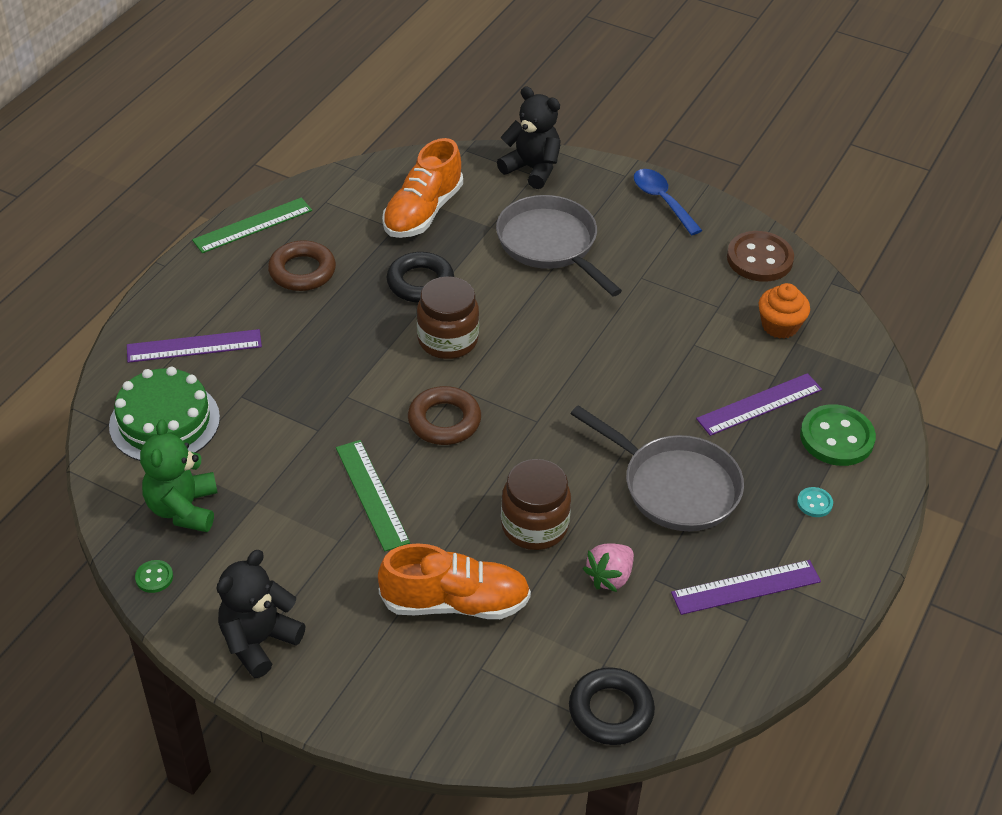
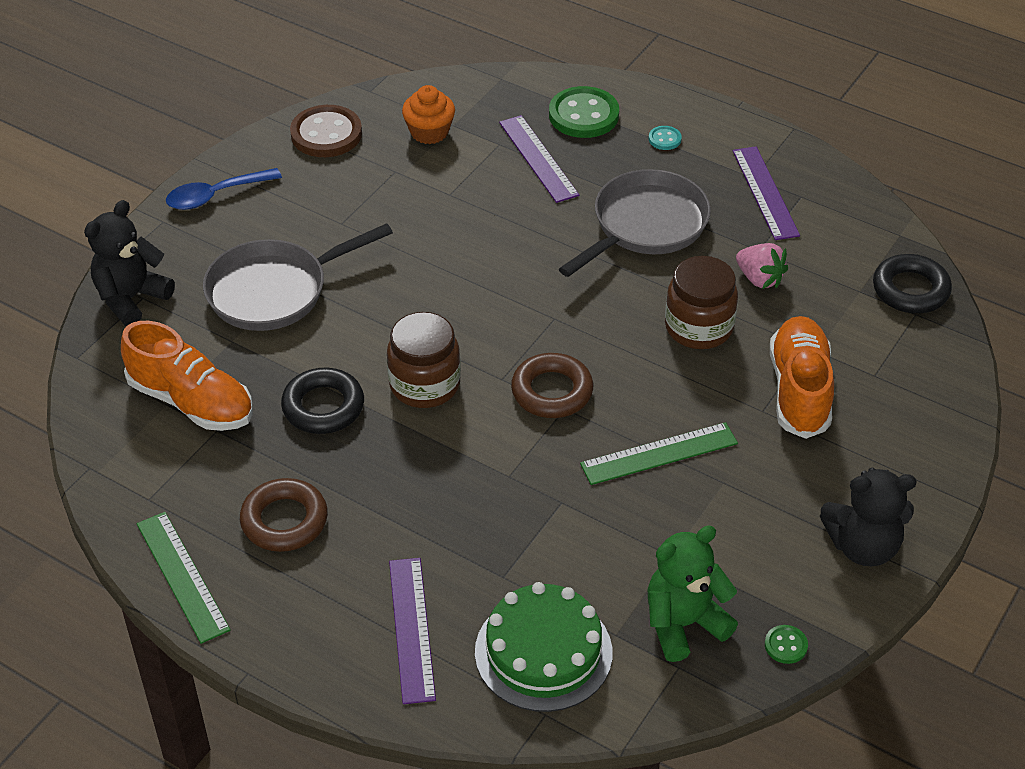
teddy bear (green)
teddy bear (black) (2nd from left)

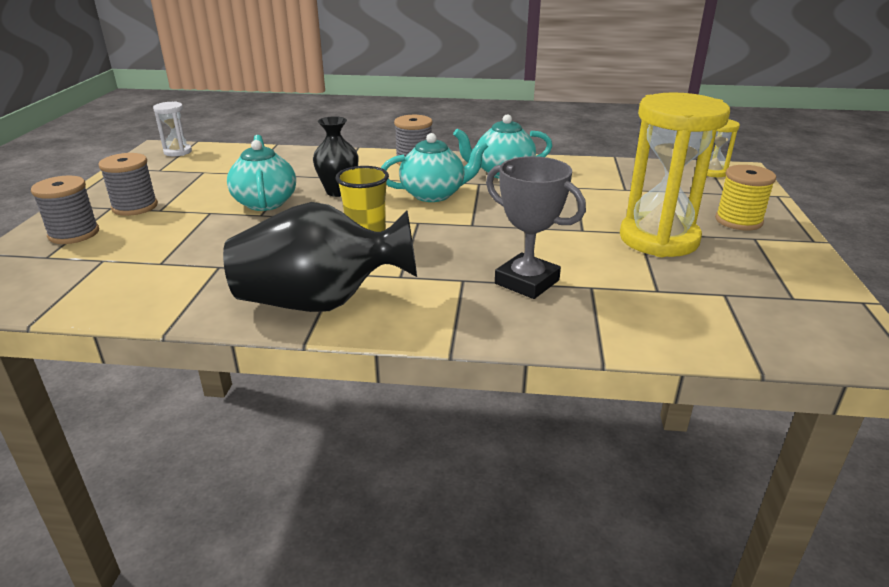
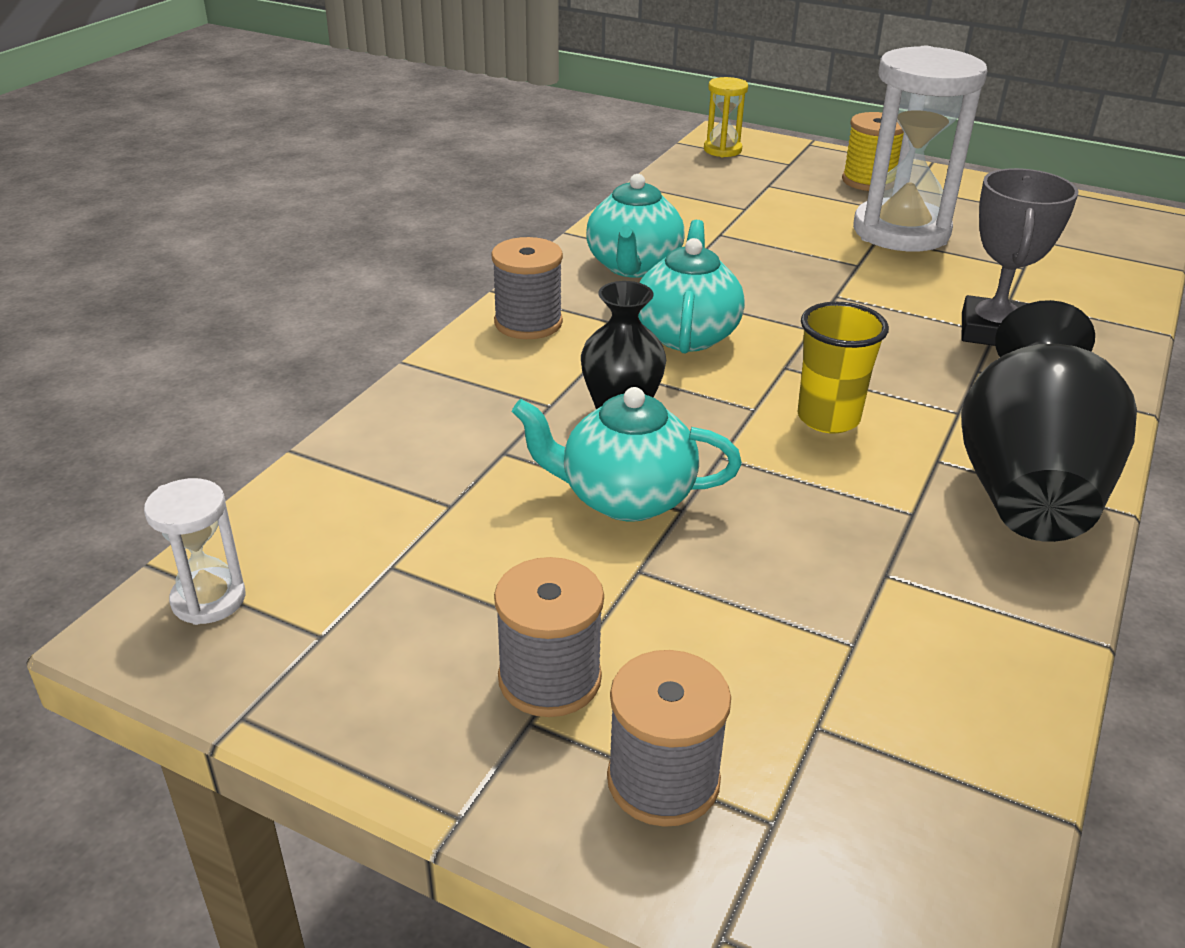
hourglass (white) (2nd from left)
trophy (grey)

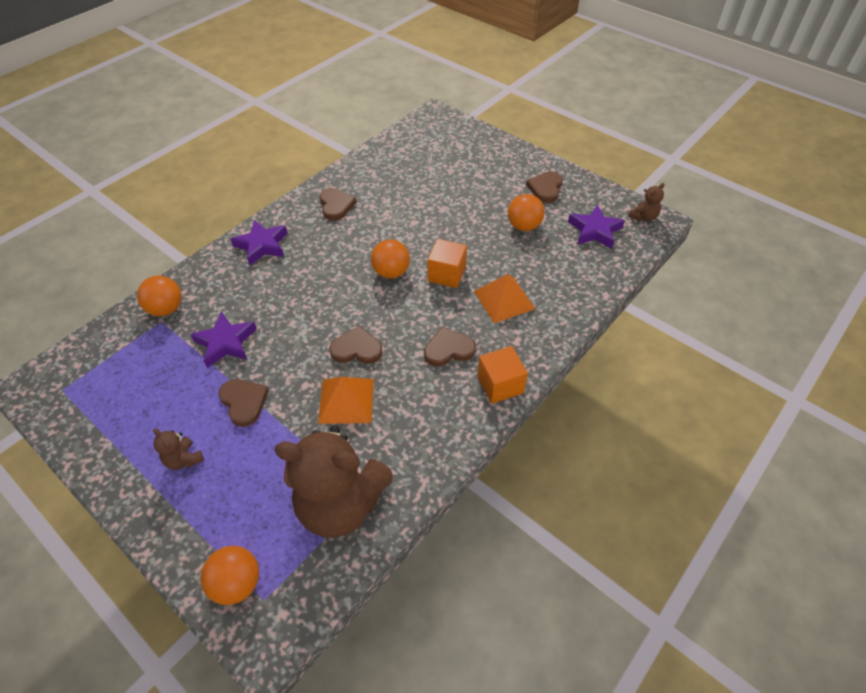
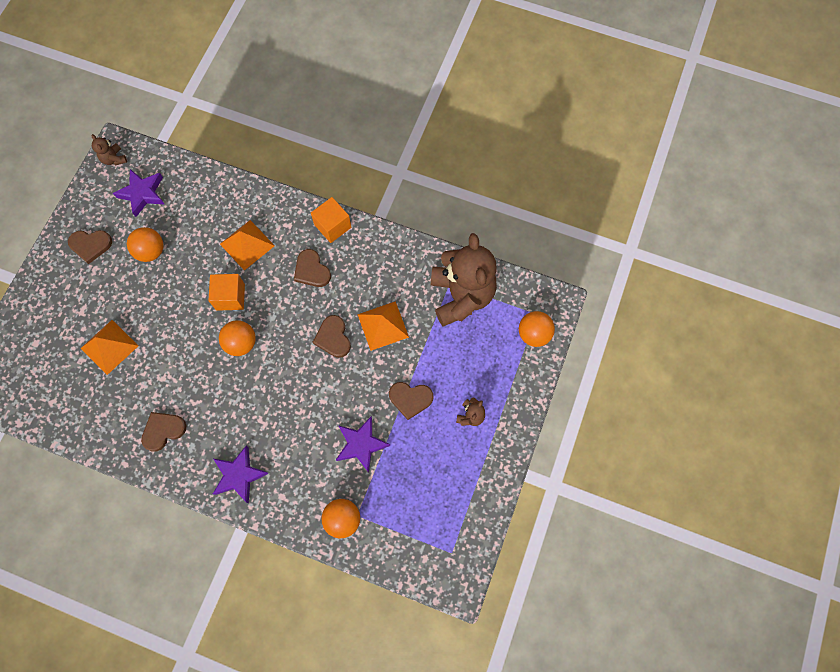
pyramid (orange) (1st from left)
teddy bear (brown) (1st from left)
heart (brown) (5th from left)

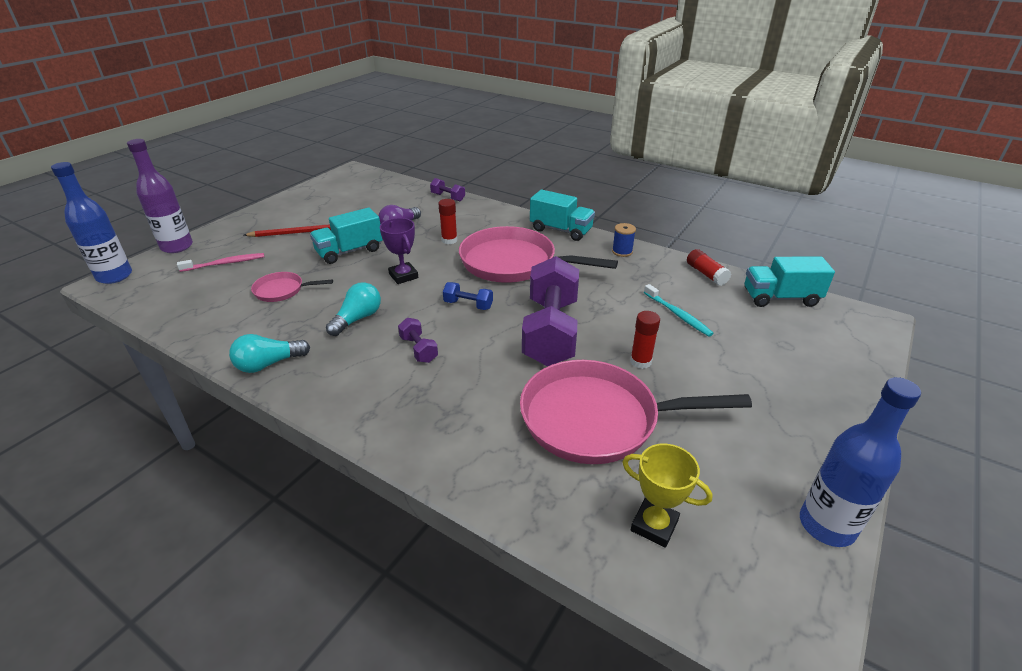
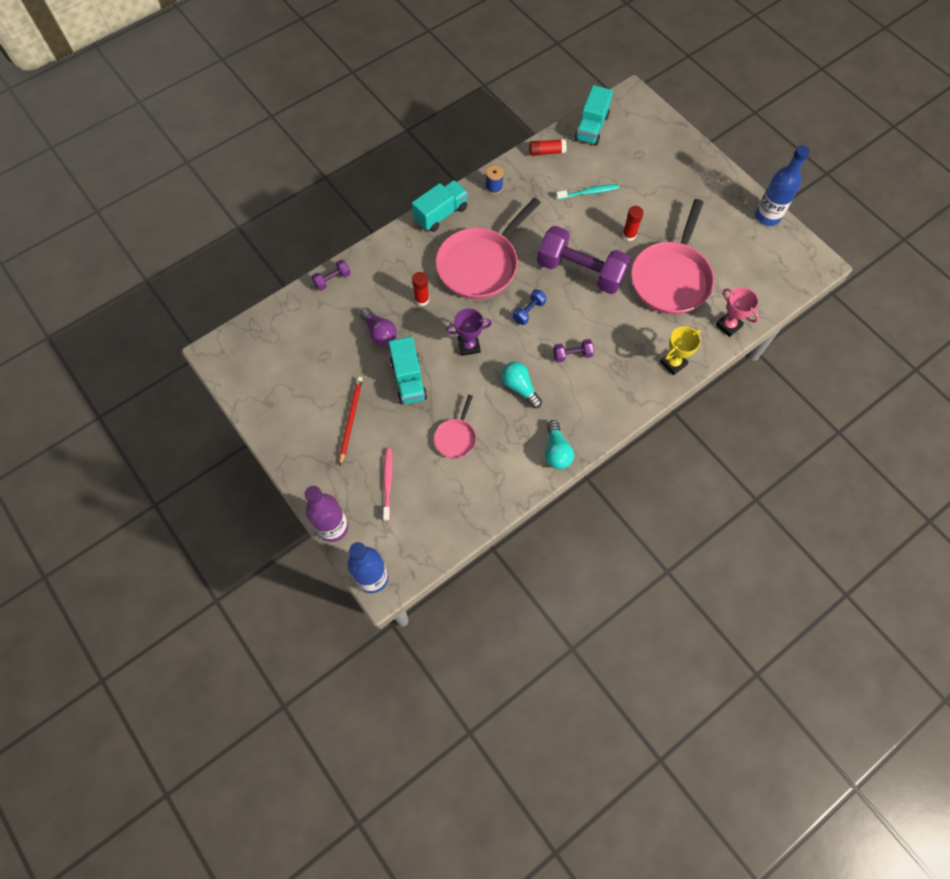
trophy (yellow)
trophy (pink)

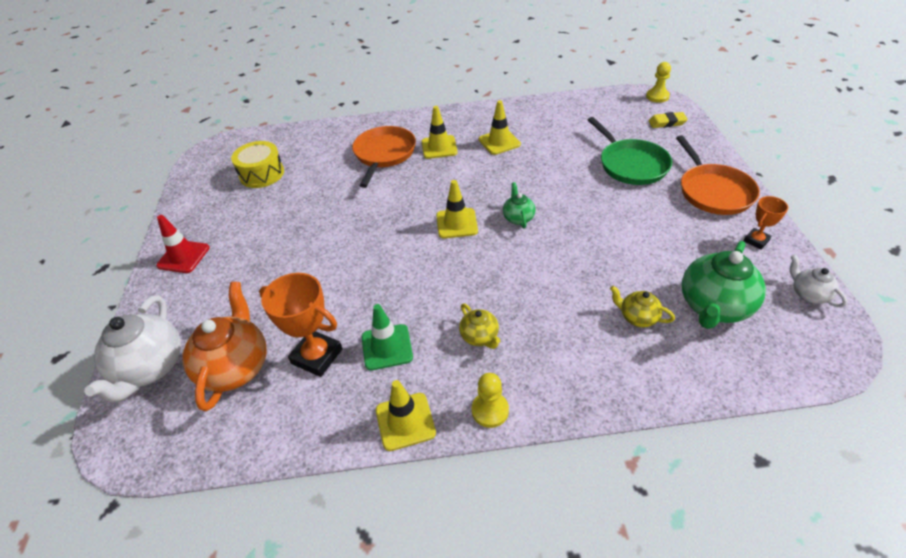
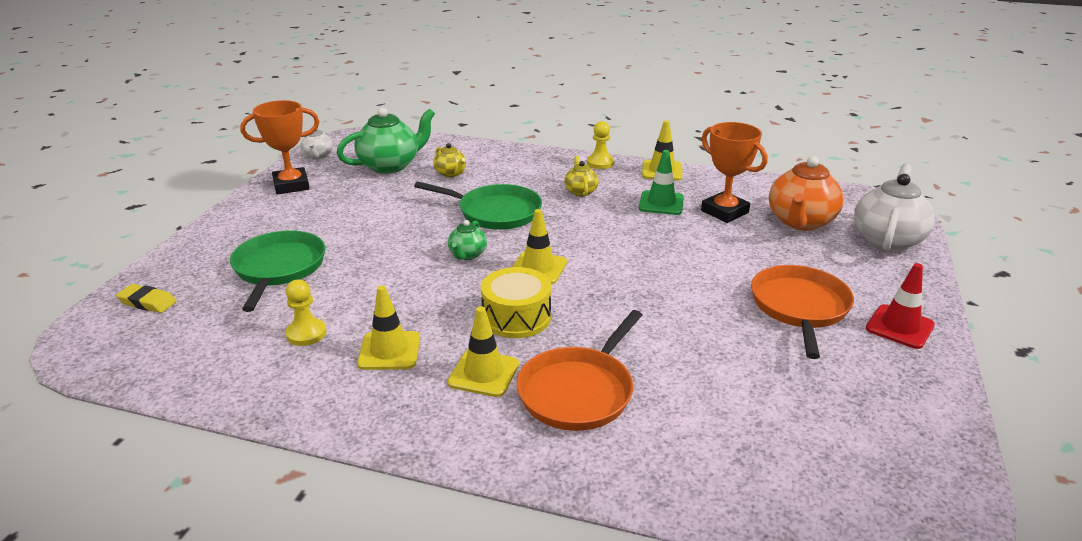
trophy (orange) (1st from left)
pawn (yellow) (1st from left)
pan (green) (2nd from left)
drum (yellow)
pan (orange) (2nd from left)

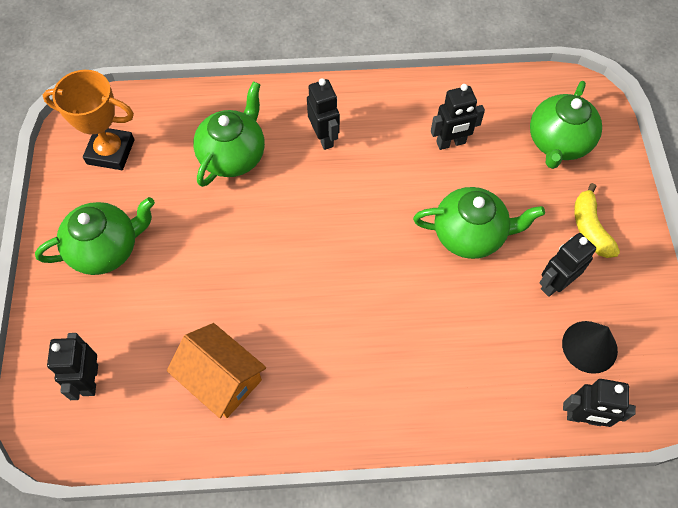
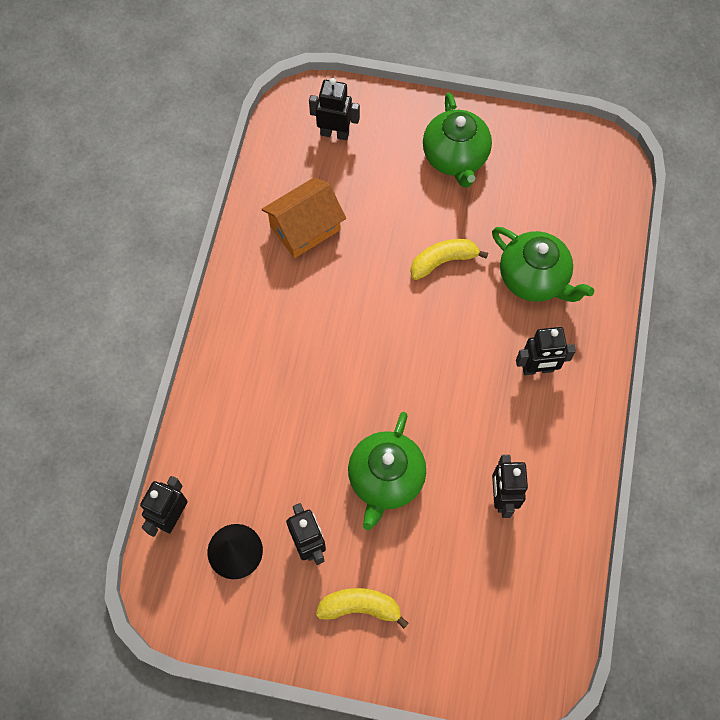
banana (yellow) (2nd from left)
trophy (orange)
teapot (green) (4th from left in the first image)

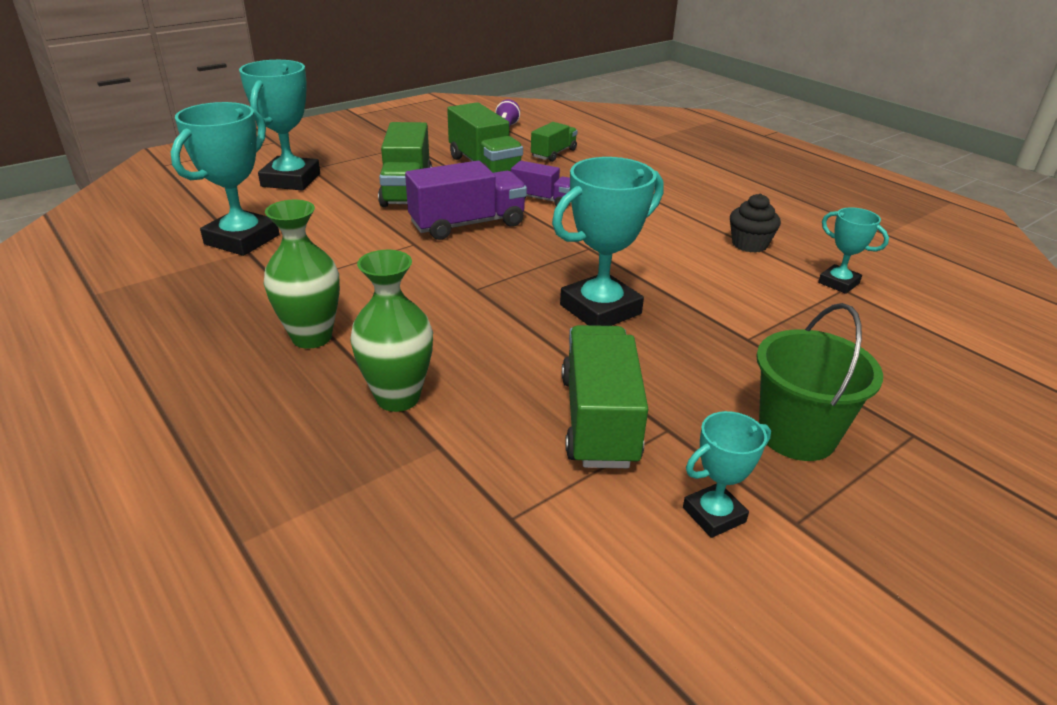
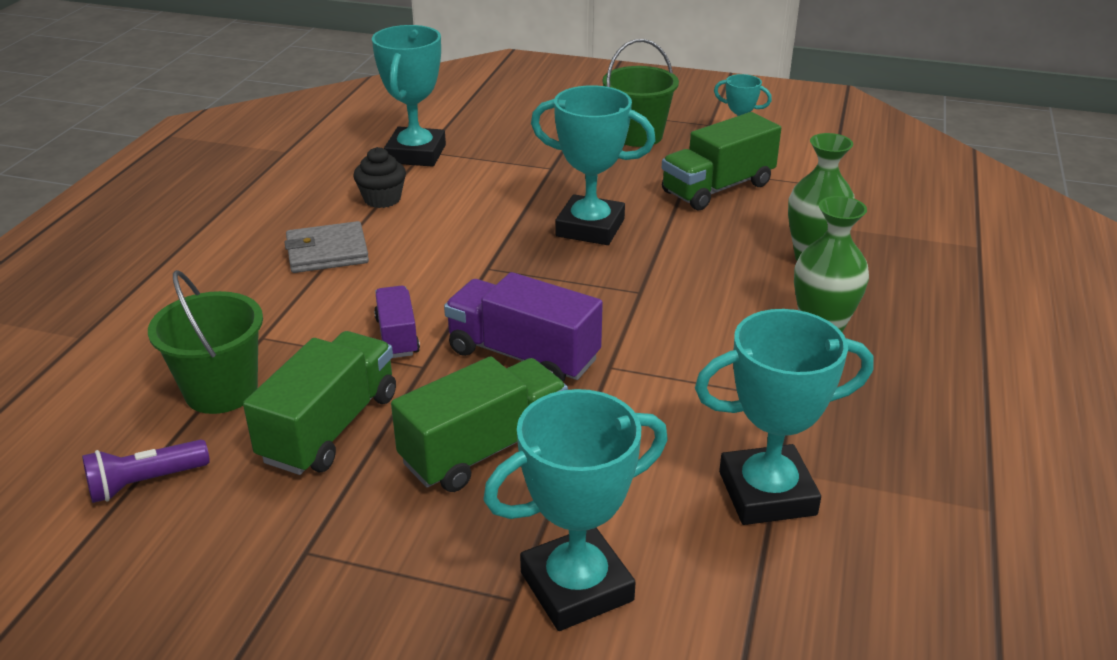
bucket (green) (1st from left)
wallet (grey)
trophy (turquoise) (1st from left)

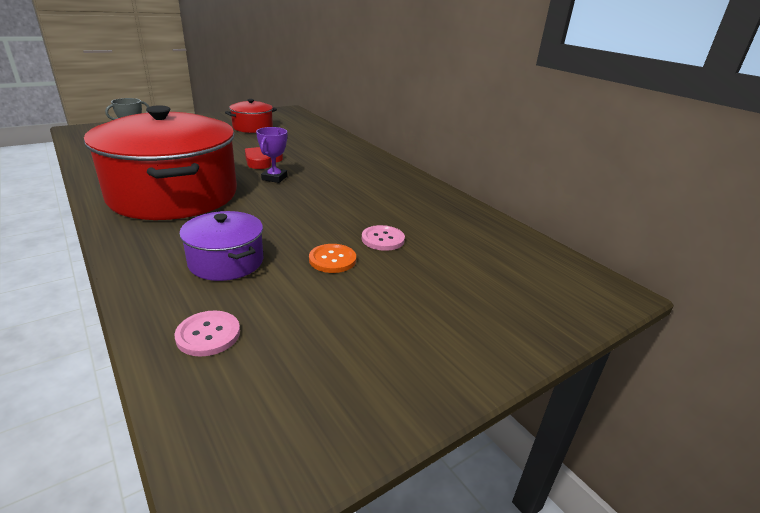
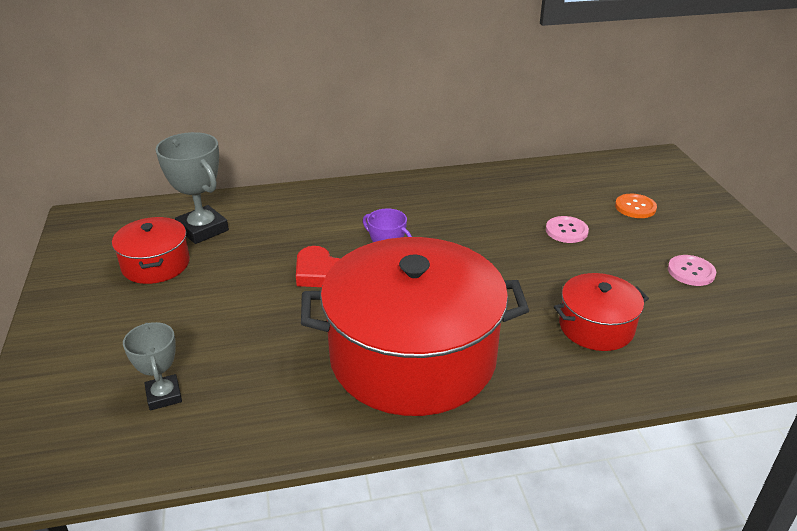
trophy (grey) (2nd from left)
pot (red) (3rd from left)
button (orange)
button (pink) (2nd from left)

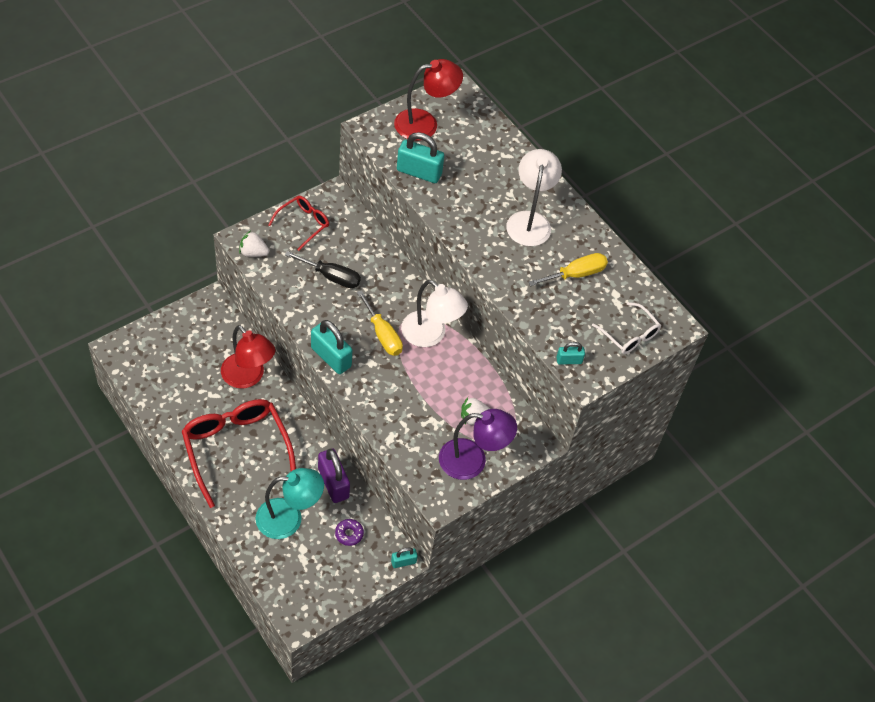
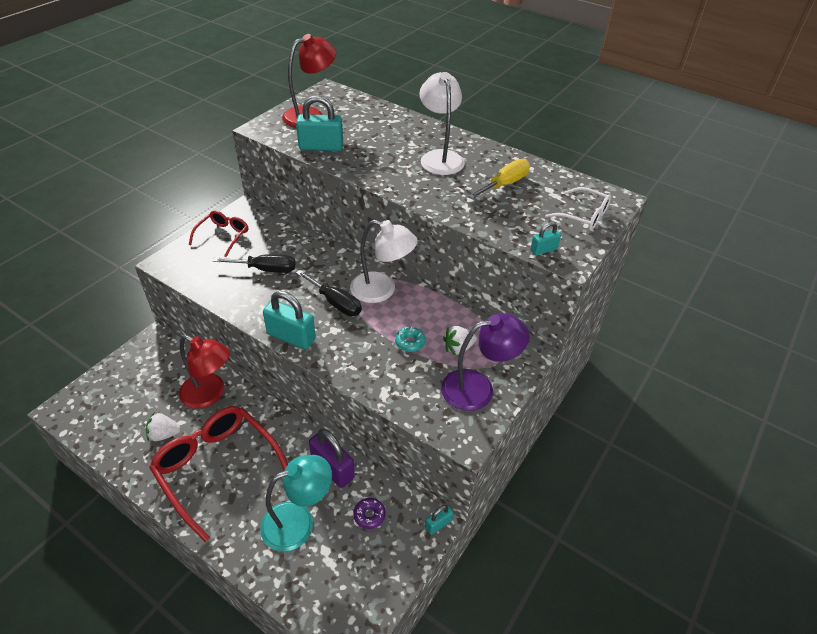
strawberry (white) (1st from left)
screwdriver (black) (2nd from left)
donut (turquoise)

